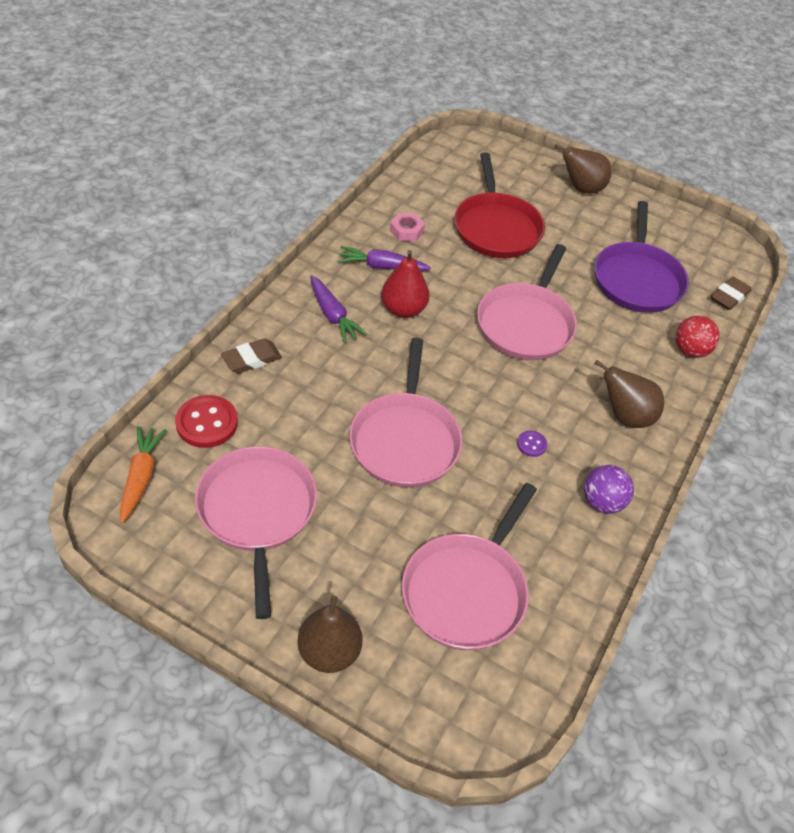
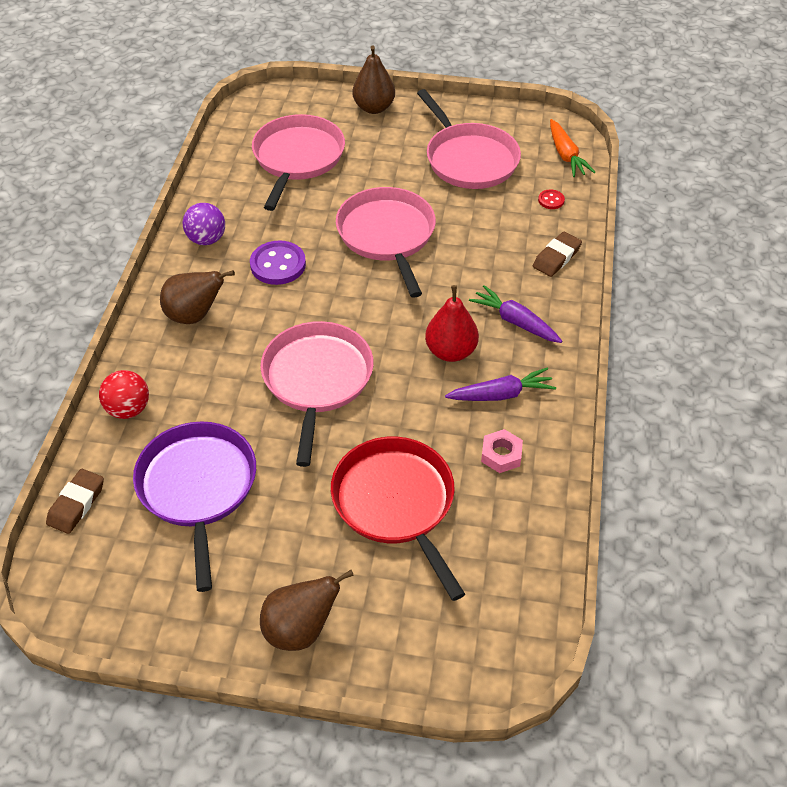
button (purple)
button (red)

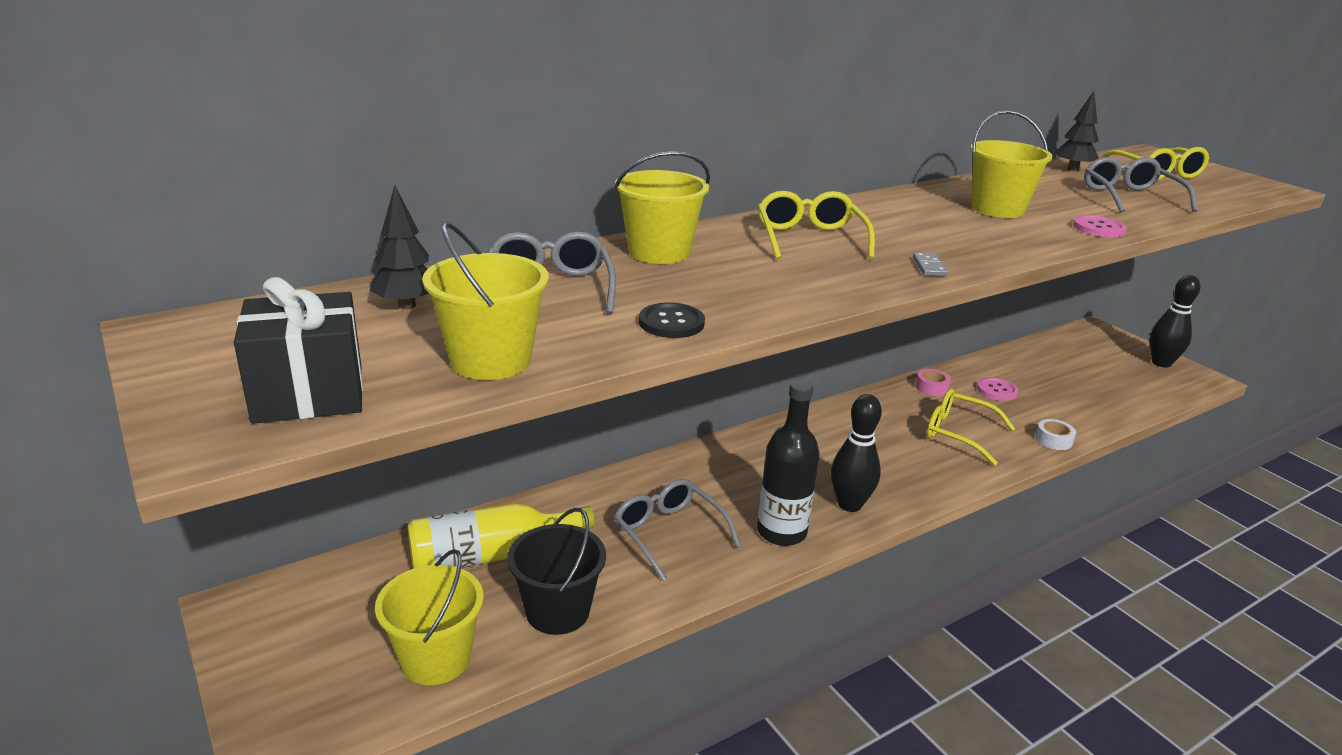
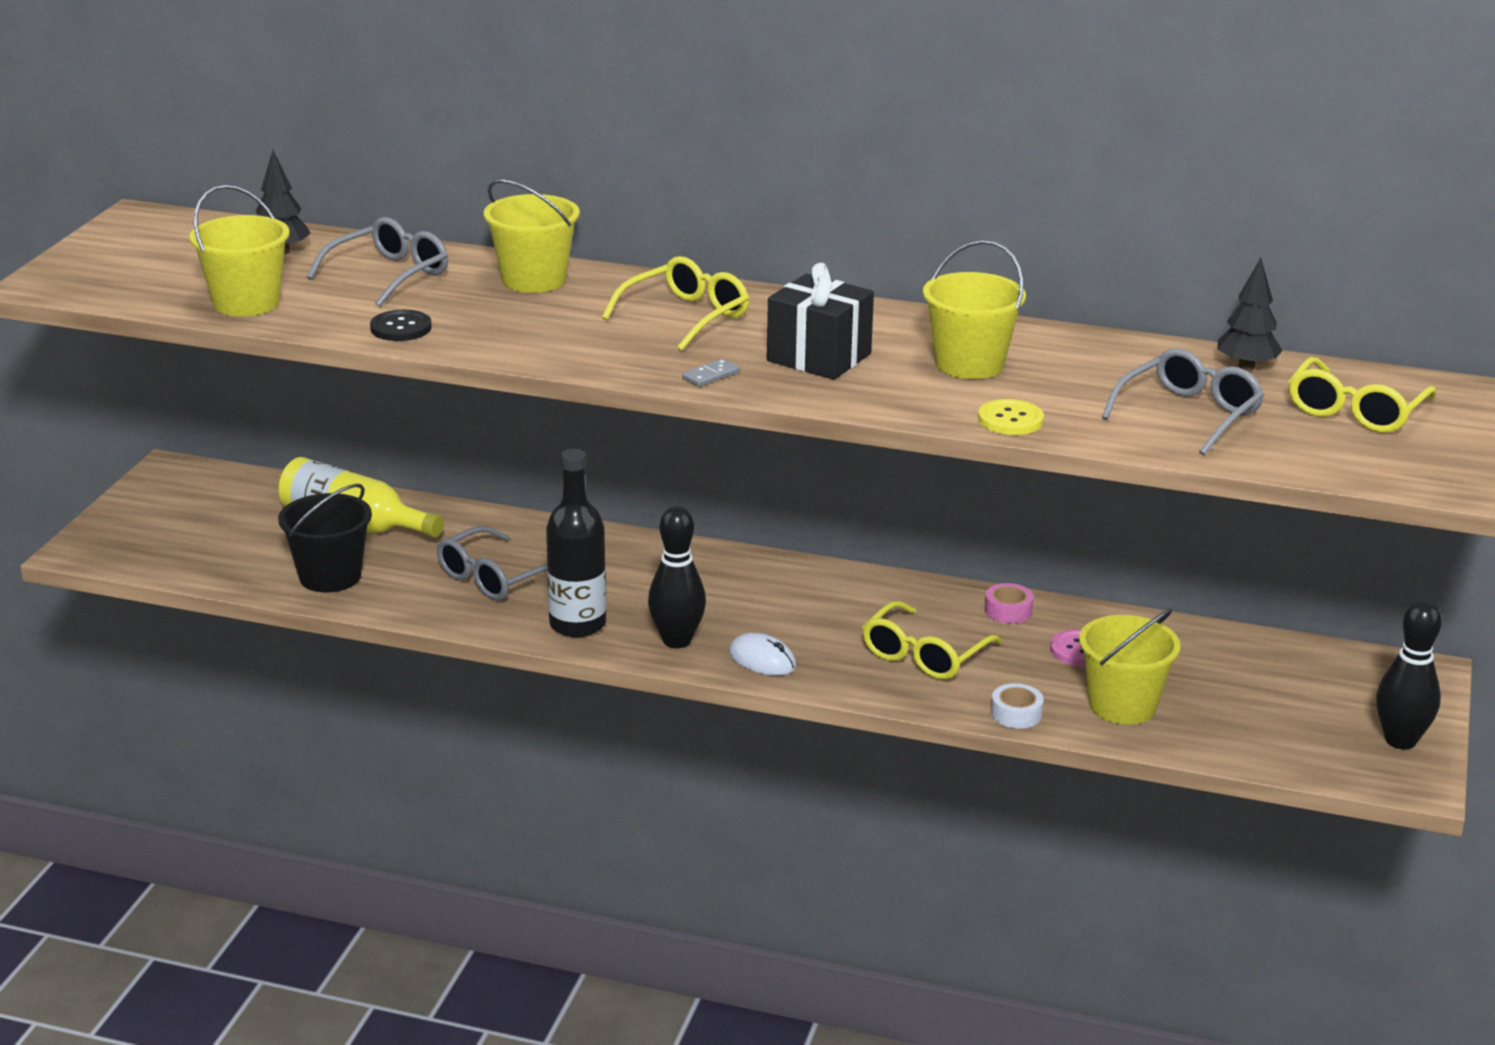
glasses (grey) (2nd from left)
mouse (white)
gift (black)
glasses (yellow) (2nd from left)
button (yellow)
bucket (yellow) (4th from left)

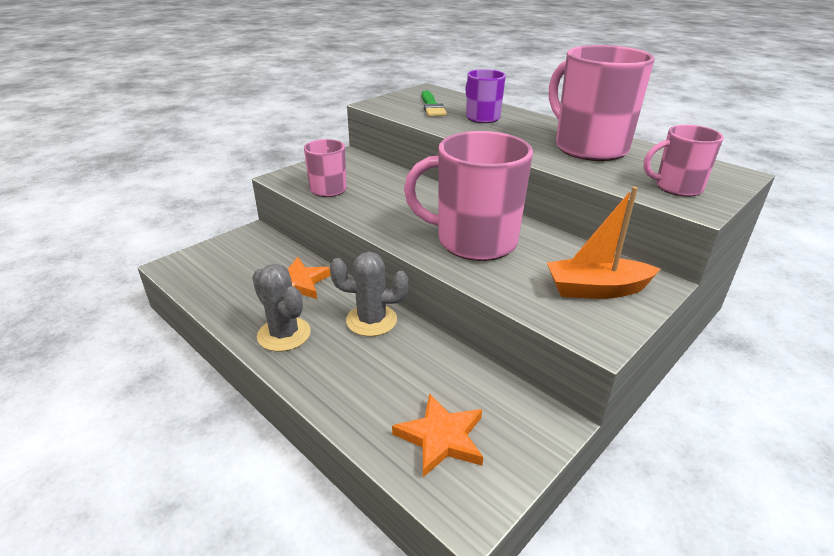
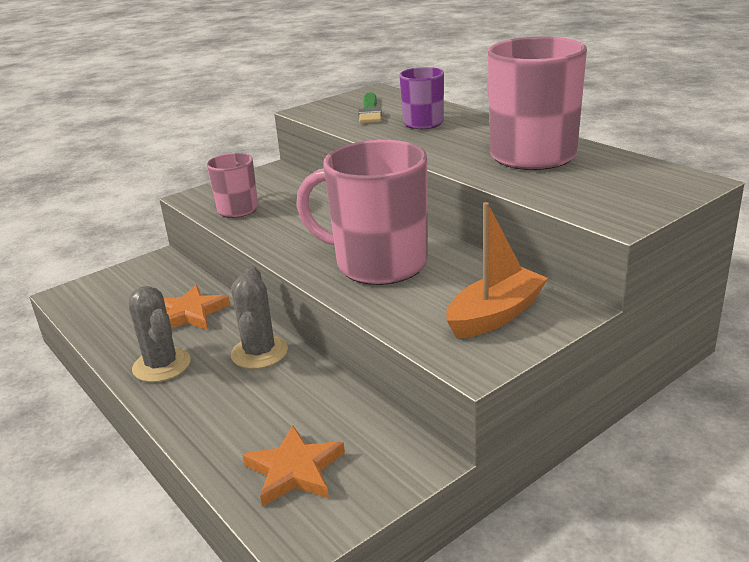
cactus (grey) (2nd from left)
boat (orange)
mug (pink) (4th from left in the first image)

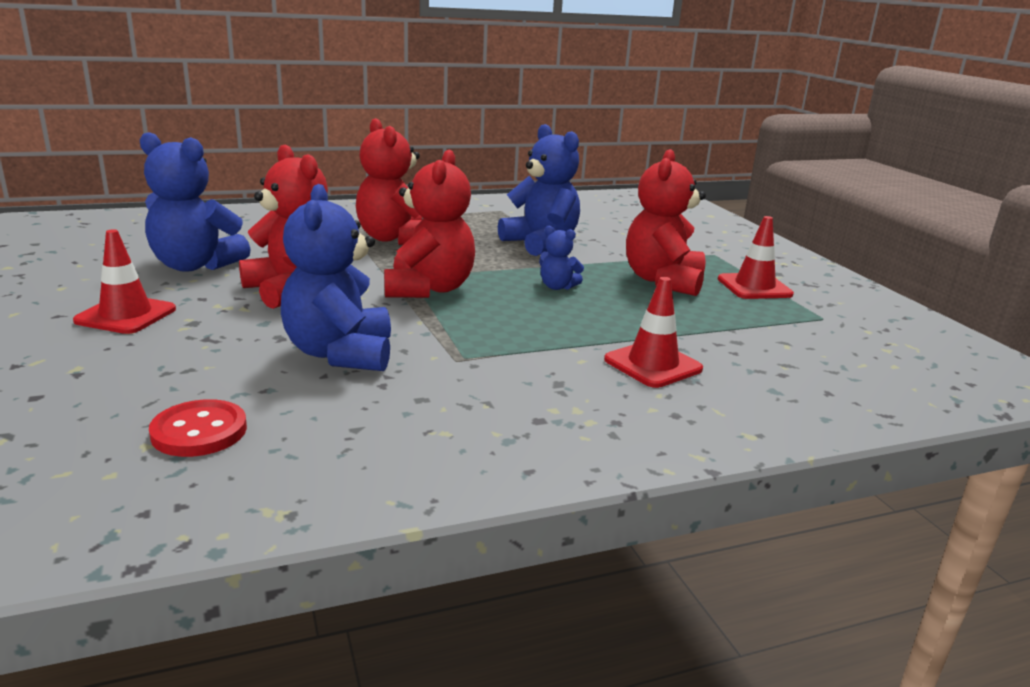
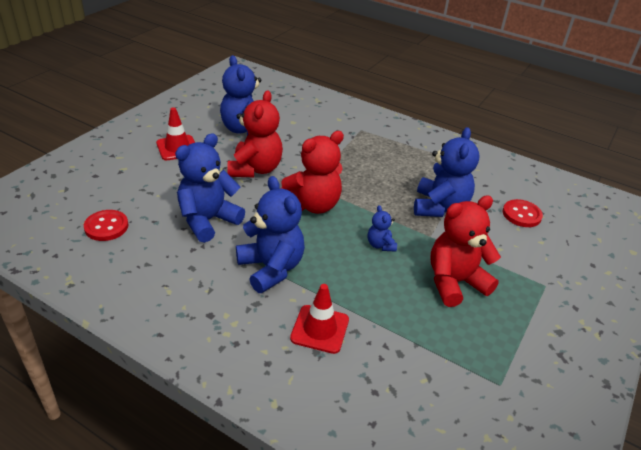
teddy bear (blue) (3rd from left)
button (red) (2nd from left)
teddy bear (red) (2nd from left in the first image)
traffic cone (red) (3rd from left in the first image)

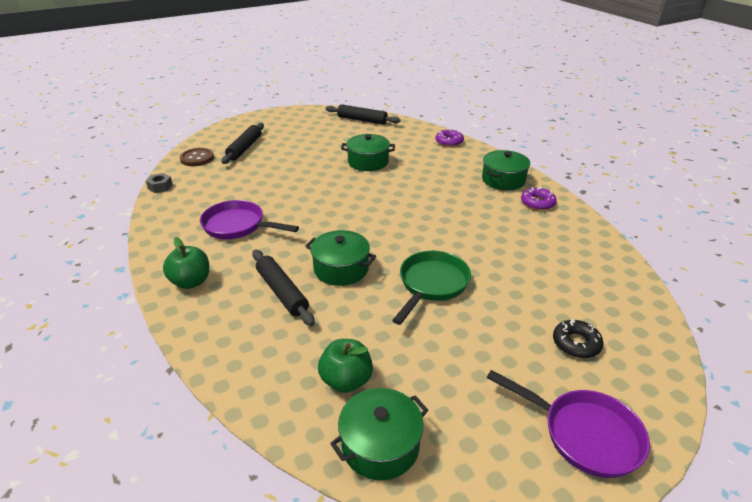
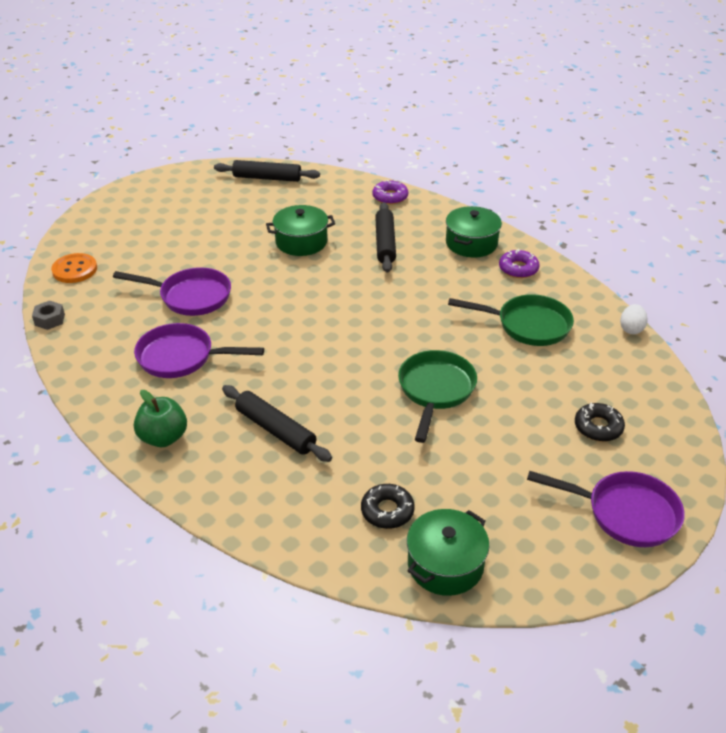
button (orange)
pan (purple) (1st from left)
donut (black) (1st from left)
rolling pin (black) (3rd from left)
pan (green) (2nd from left)
egg (white)
pot (green) (1st from left in the first image)

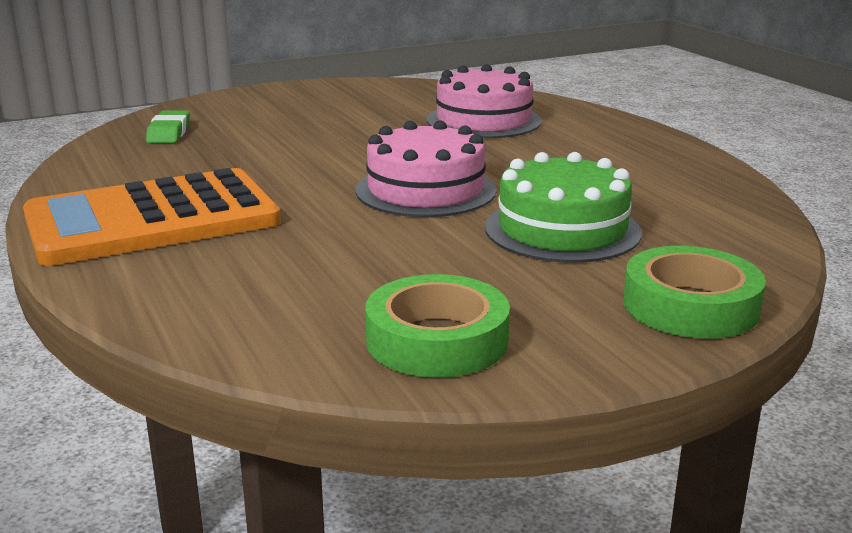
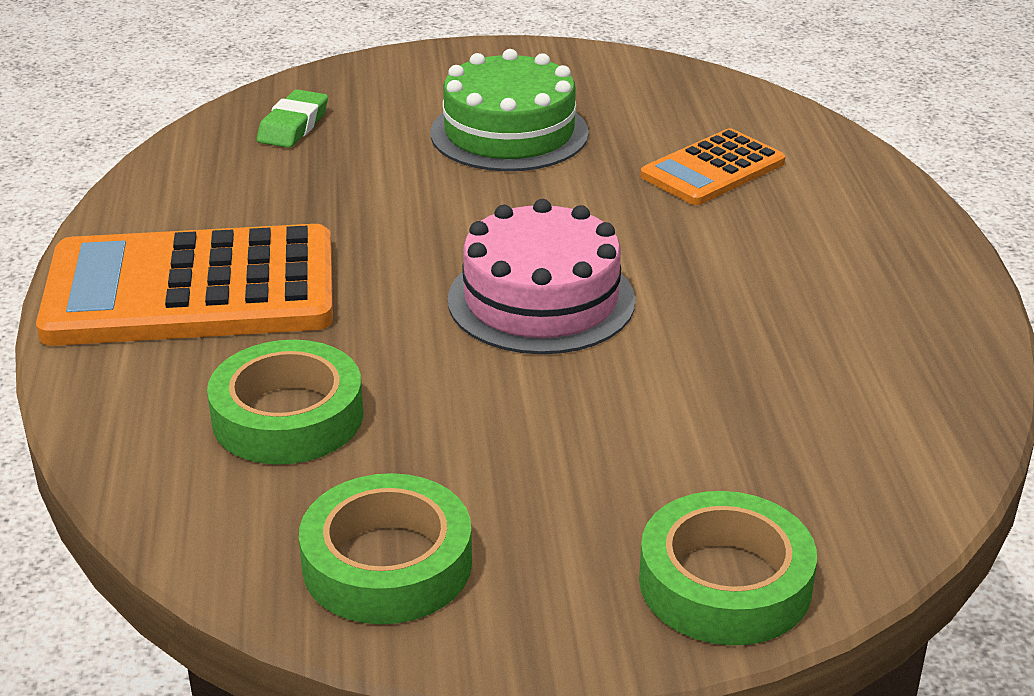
tape (green) (1st from left)
cake (green)
calculator (orange) (2nd from left)

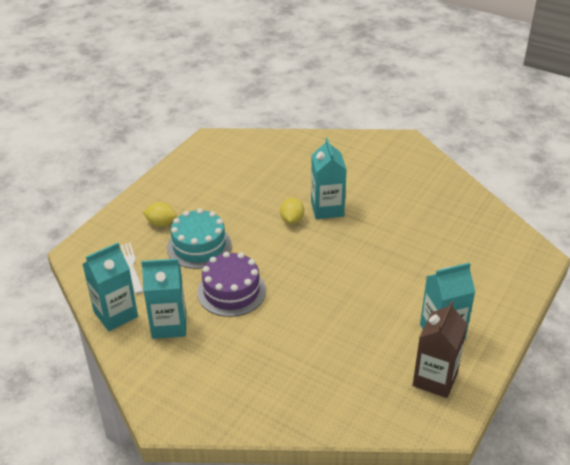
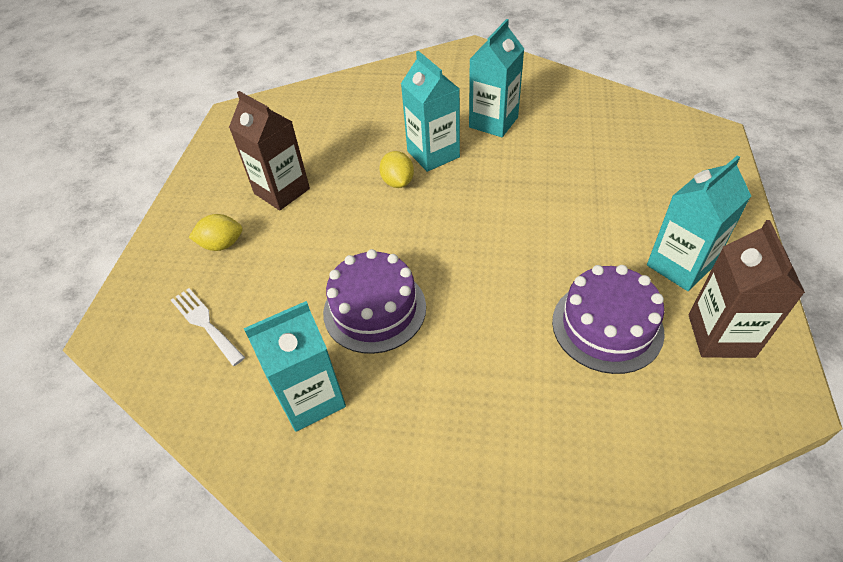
carton (brown) (1st from left)
carton (turquoise) (3rd from left)
cake (purple) (2nd from left)
cake (turquoise)

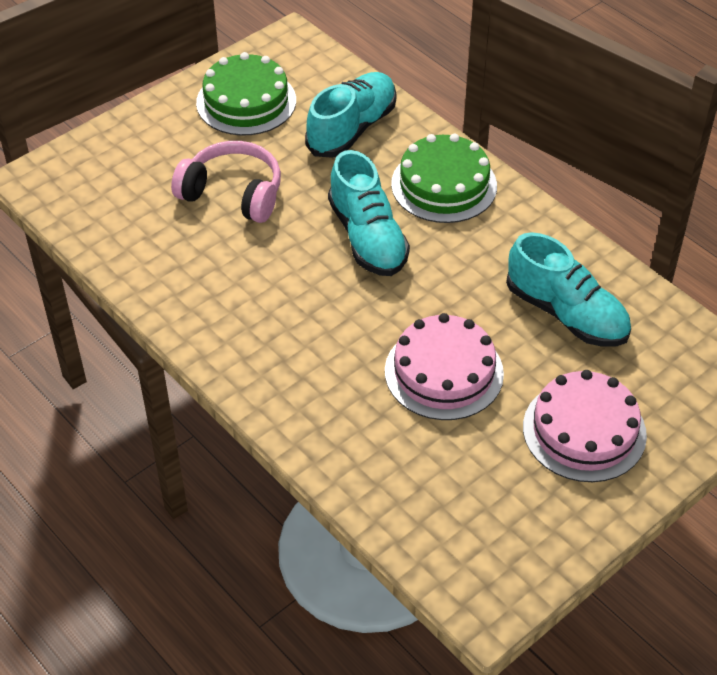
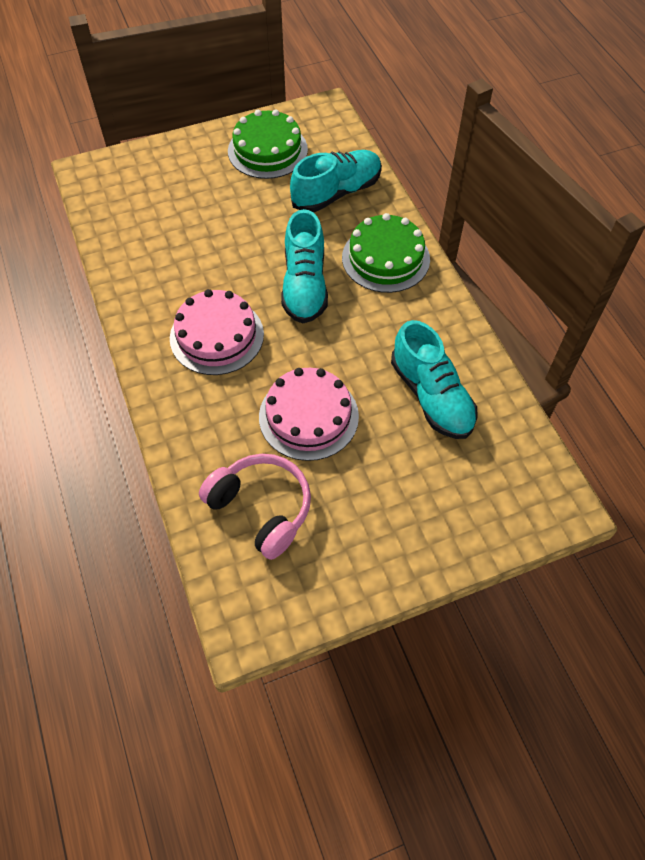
cake (pink) (1st from left)
headphones (pink)

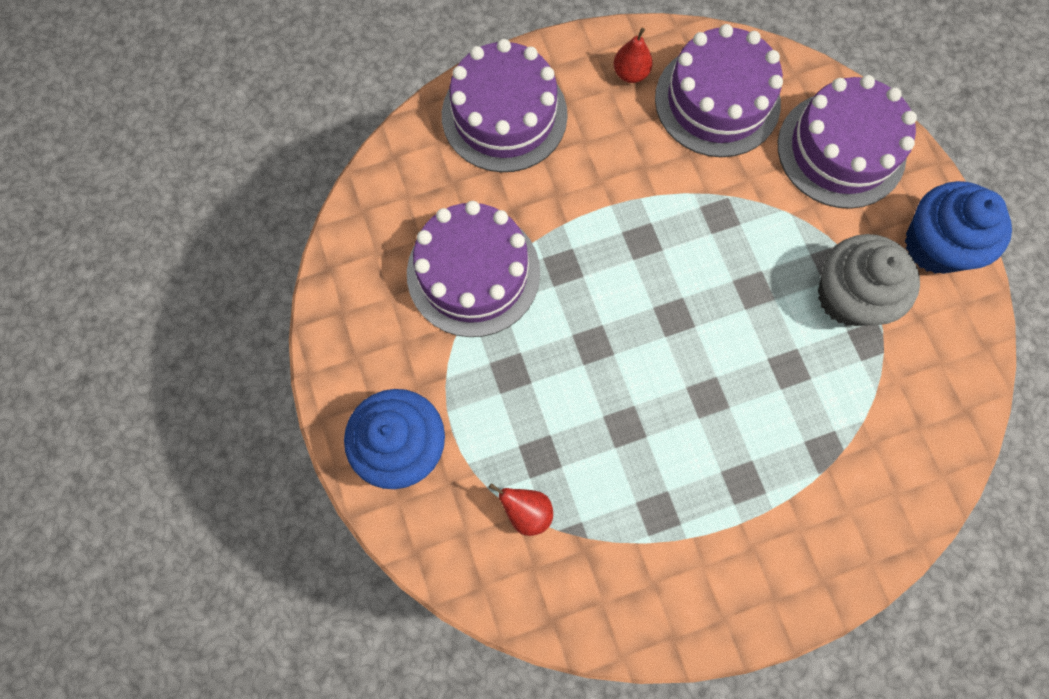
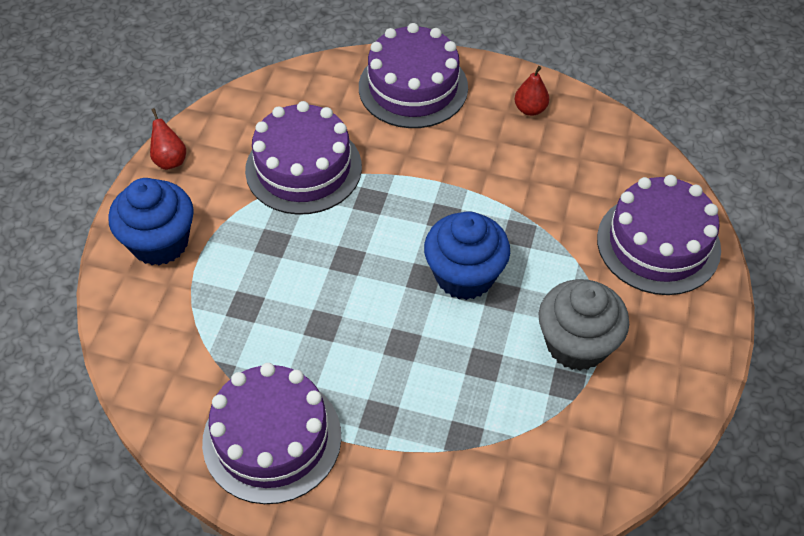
pear (red) (1st from left)
cake (purple) (1st from left)
cupcake (blue) (2nd from left)

